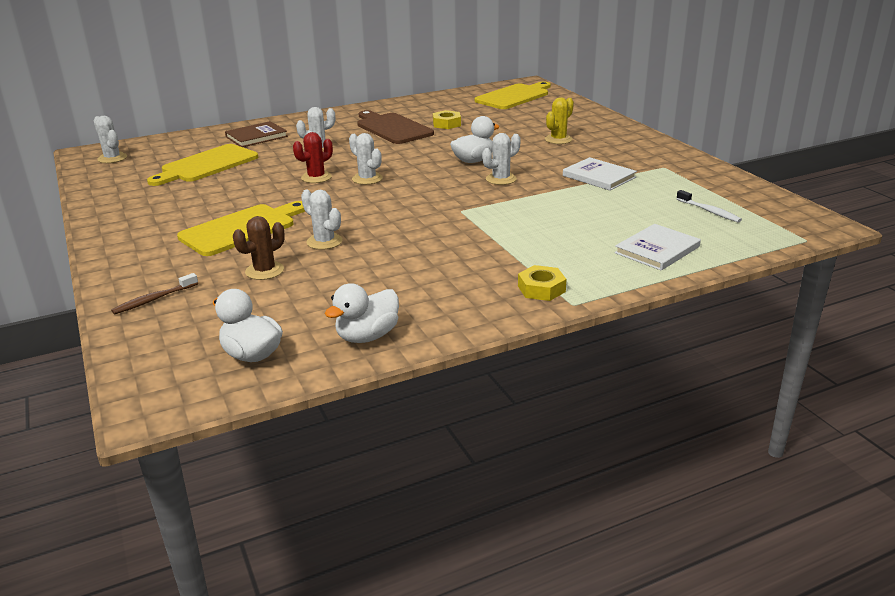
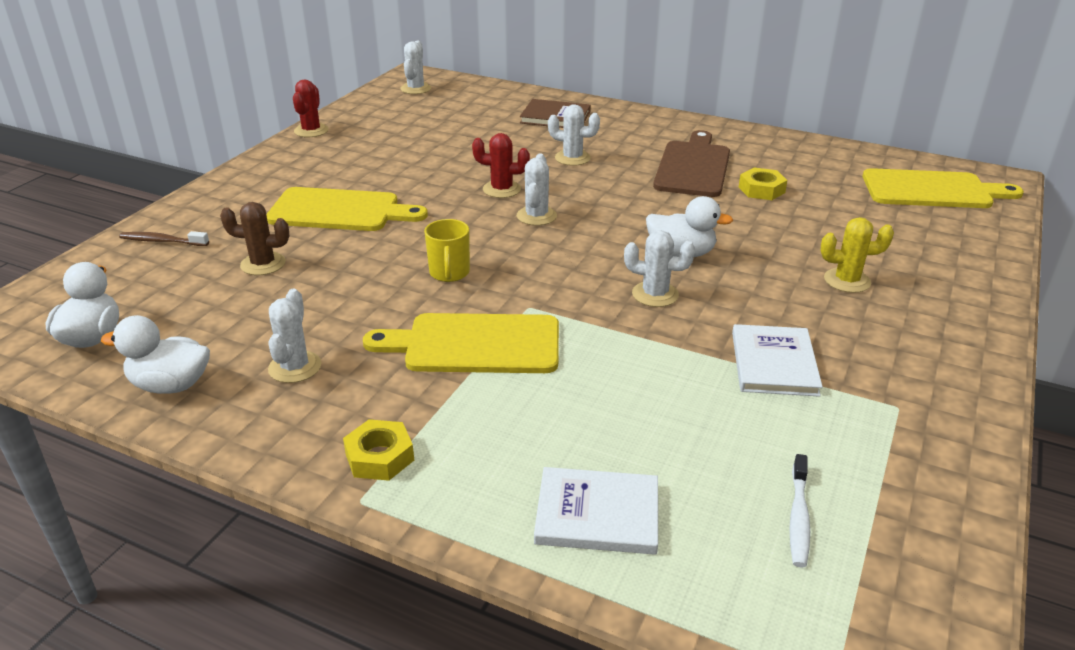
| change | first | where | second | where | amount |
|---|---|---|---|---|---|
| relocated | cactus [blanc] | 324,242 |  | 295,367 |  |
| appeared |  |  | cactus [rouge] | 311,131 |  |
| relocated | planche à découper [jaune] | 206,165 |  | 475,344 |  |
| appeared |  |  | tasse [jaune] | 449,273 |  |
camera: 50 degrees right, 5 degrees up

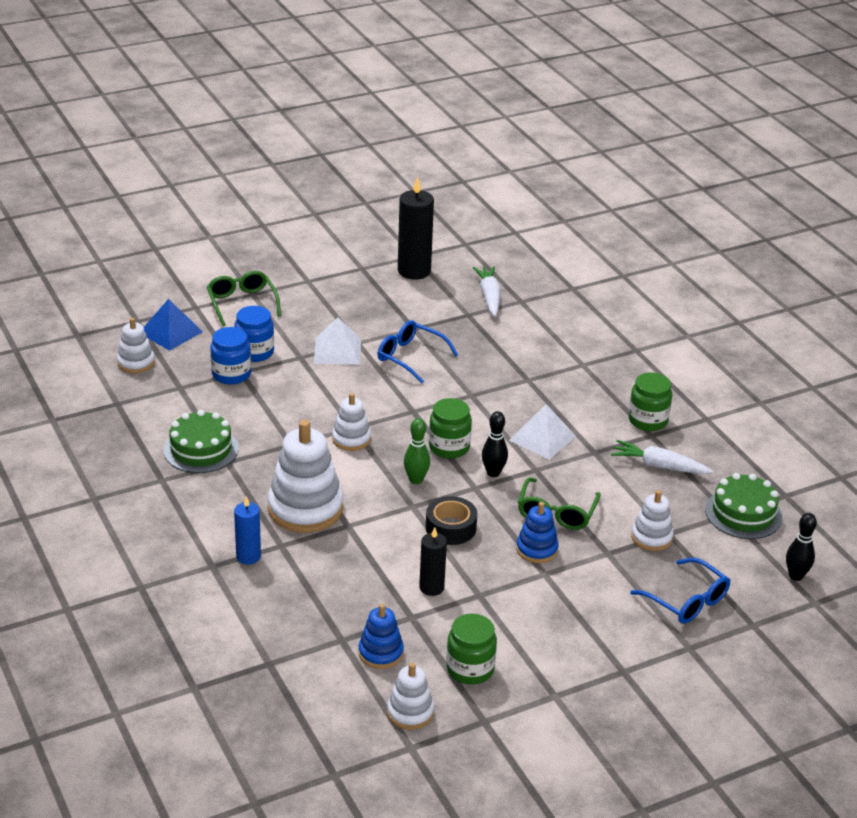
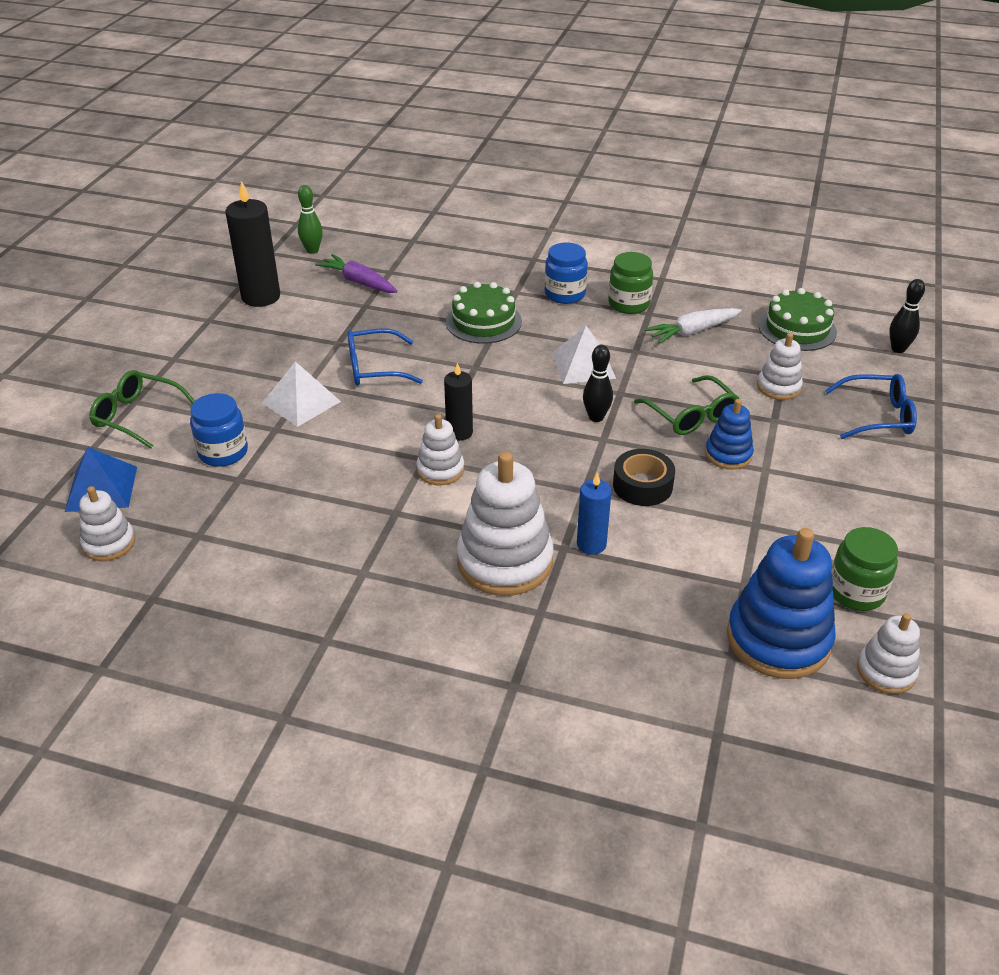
| change | first | where | second | where | amount |
|---|---|---|---|---|---|
| relocated | quille [vert] | 416,480 |  | 312,250 |  |
| colour | carotte [blanc] | 489,296 | carotte [violet] | 359,282 |  |
| relocated | bougie [noir] | 431,587 |  | 459,432 |  |
| relocated | gâteau [vert] | 201,449 |  | 483,322 |  |
| relocated | bocal [bleu] | 231,374 |  | 565,294 |  |
| relocated | bougie [bleu] | 248,556 |  | 591,544 |  |
| size | jouet à empiler [bleu] | 380,653 |  | 778,639 | x1.84 |
| missing | bocal [vert] | 449,447 |  |  |  |
camera: 45 degrees left, 5 degrees up

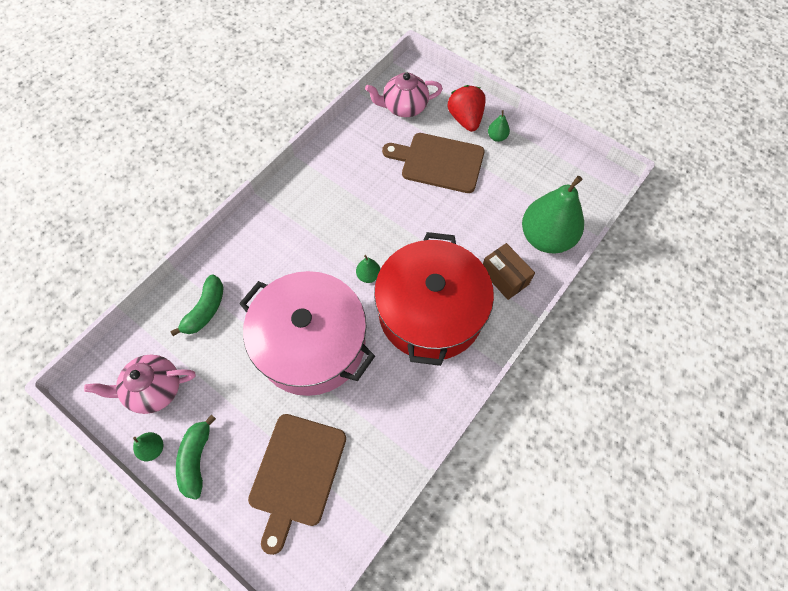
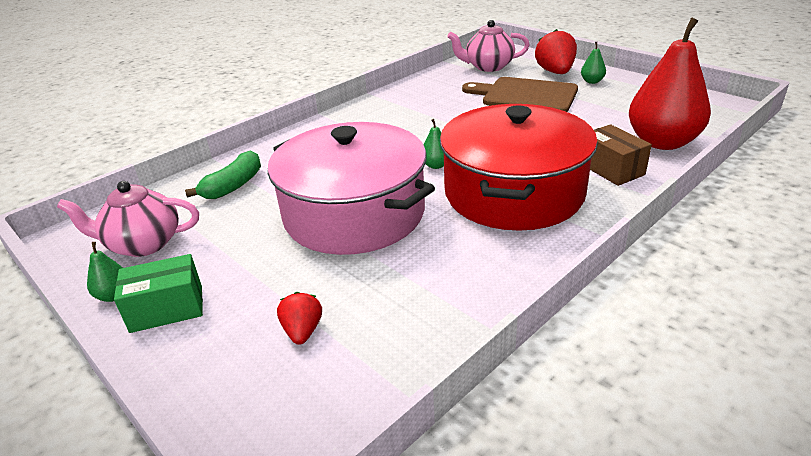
| change | first | where | second | where | amount |
|---|---|---|---|---|---|
| exchanged | banane [vert] | 196,459 | boîte [vert] | 167,309 |  |
| exchanged | planche à découper [marron] | 297,474 | fraise [rouge] | 302,331 |  |
| colour | poire [vert] | 546,238 | poire [rouge] | 662,142 |  |
camera: 10 degrees right, 30 degrees down

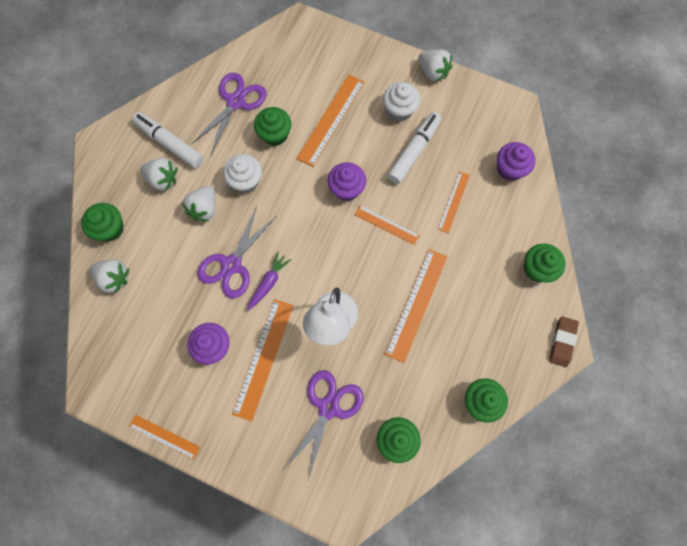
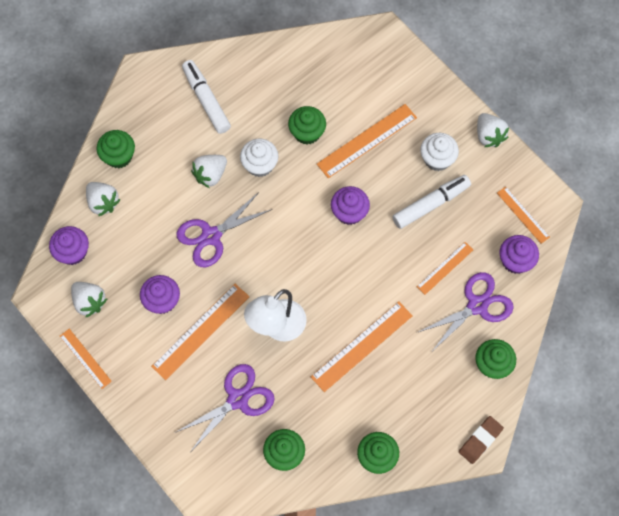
| change | first | where | second | where | amount |
|---|---|---|---|---|---|
| appeared |  |  | muffin [violet] | 73,252 |  |
| relocated | fraise [blanc] | 163,179 |  | 89,302 |  |
| relocated | ciseaux [violet] | 235,102 |  | 477,306 |  |
| relocated | règle [orange] | 386,224 |  | 523,214 |  |
| missing | carotte [violet] | 269,282 |  |  |  |
camera: 25 degrees right, 5 degrees down

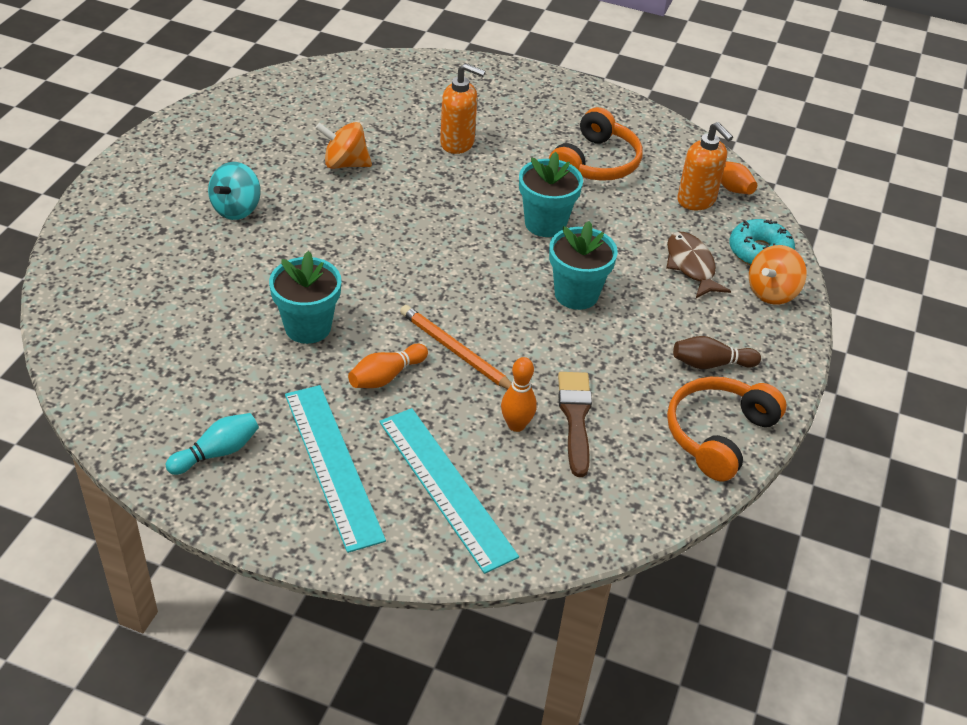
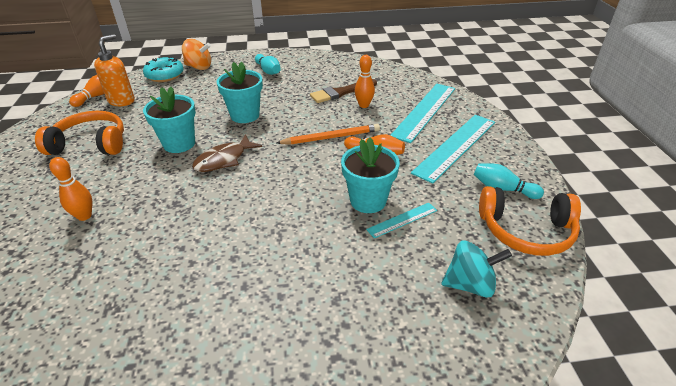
| change | first | where | second | where | amount |
|---|---|---|---|---|---|
| exchanged | distributeur de savon [orange] | 458,143 | quille [orange] | 84,216 |  |
| relocated | poisson [marron] | 691,266 |  | 223,160 |  |
| colour | quille [marron] | 711,364 | quille [turquoise] | 268,71 |  |
| spun | crayon [orange] | 456,352 |  | 331,137 | 120 degrees counterclockwise |
| appeared |  |  | règle [turquoise] | 402,220 |  |
| relocated | toupie [turquoise] | 236,209 |  | 470,284 |  |
| relocated | casque audio [orange] | 718,435 |  | 526,231 |  |
| missing | toupie [orange] | 345,164 |  |  |  |
camera: 115 degrees left, 5 degrees down

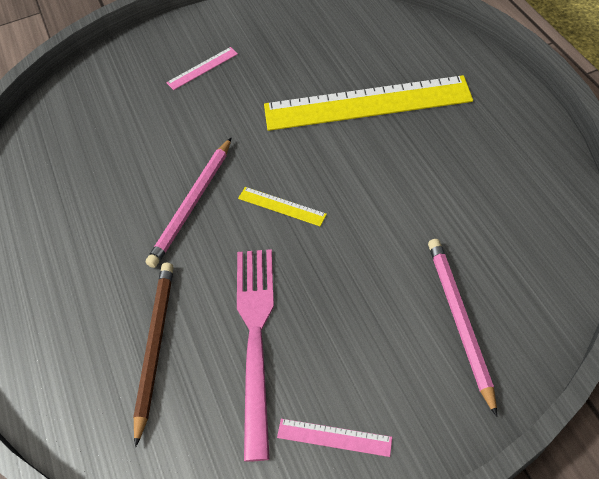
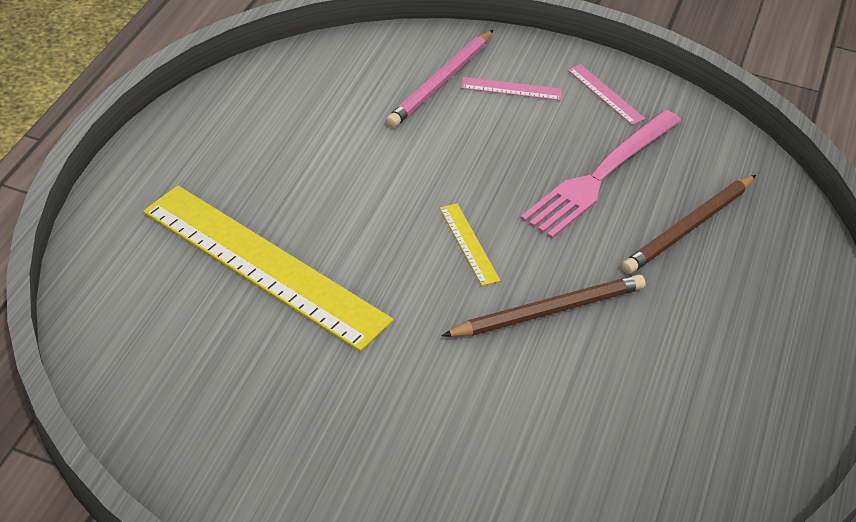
| change | first | where | second | where | amount |
|---|---|---|---|---|---|
| colour | crayon [rose] | 192,204 | crayon [marron] | 548,311 |  |
| relocated | règle [rose] | 202,68 |  | 511,89 |  |
camera: 145 degrees left, 10 degrees down

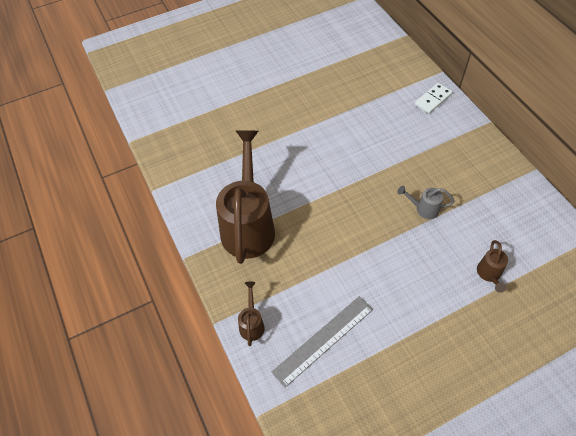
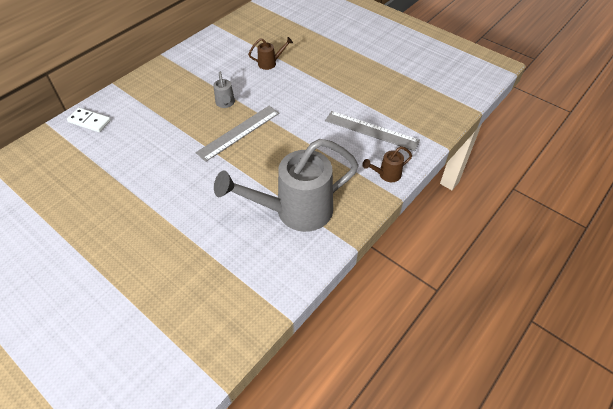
| change | first | where | second | where | amount |
|---|---|---|---|---|---|
| appeared |  |  | règle [gris] | 239,132 |  |
| colour | arrosoir [marron] | 248,225 | arrosoir [gris] | 295,211 |  |
camera: 115 degrees left, 5 degrees down

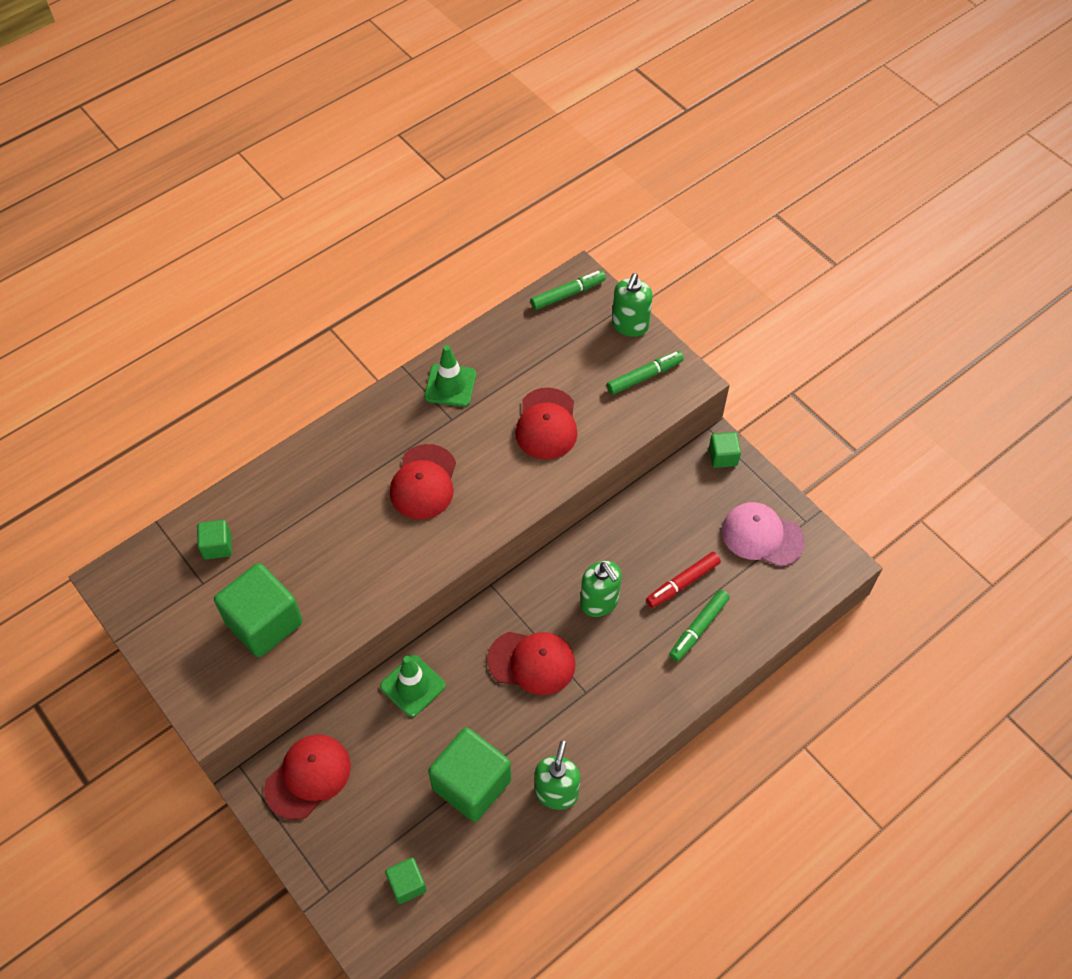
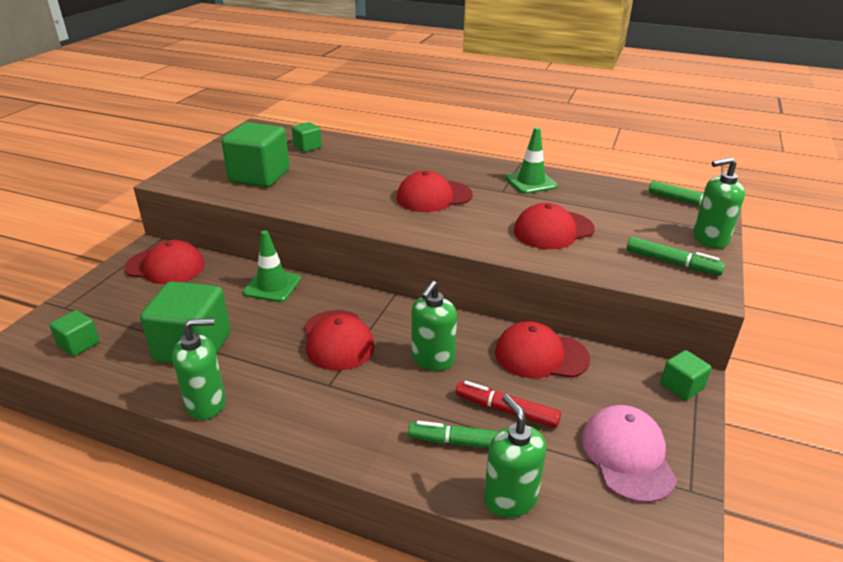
| change | first | where | second | where | amount |
|---|---|---|---|---|---|
| appeared |  |  | distributeur de savon [vert] | 510,498 |  |
| appeared |  |  | casquette [rouge] | 540,355 |  |
camera: 60 degrees right, 25 degrees down

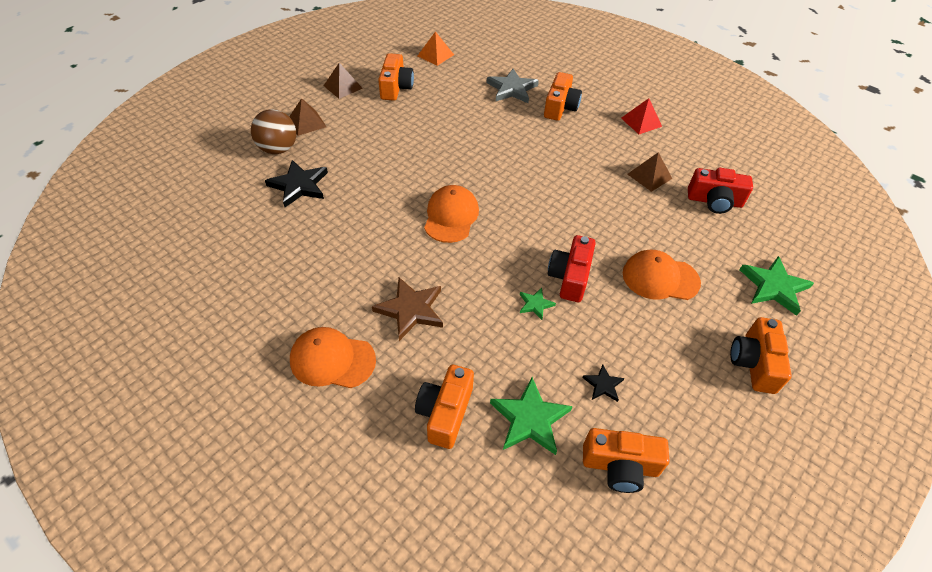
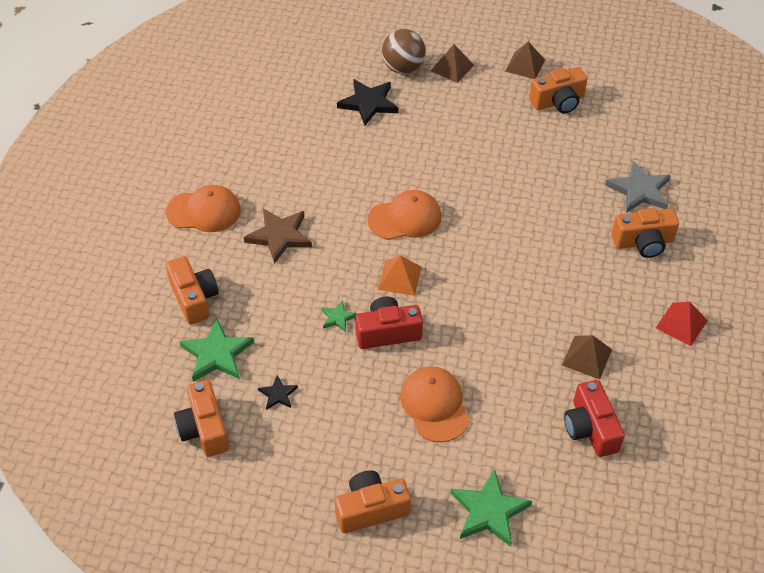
| change | first | where | second | where | amount |
|---|---|---|---|---|---|
| spun | appareil photo [orange] | 445,413 |  | 194,298 | 75 degrees clockwise |
| spun | casquette [orange] | 332,360 |  | 204,211 | 105 degrees clockwise |
| relocated | pyramide [orange] | 435,55 |  | 399,278 |  |
camera: 65 degrees right, 0 degrees up

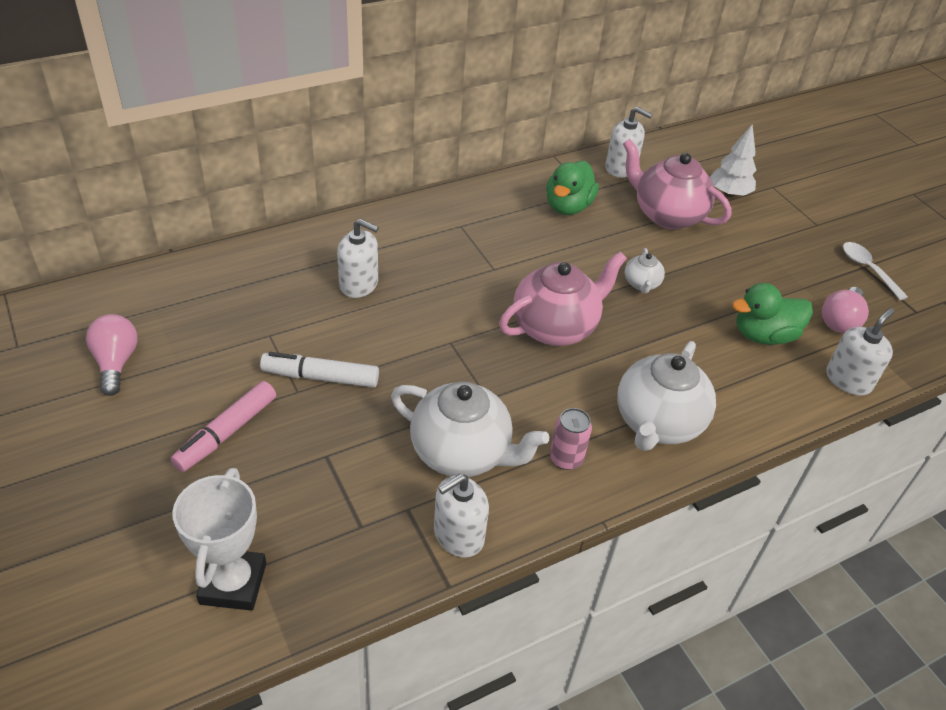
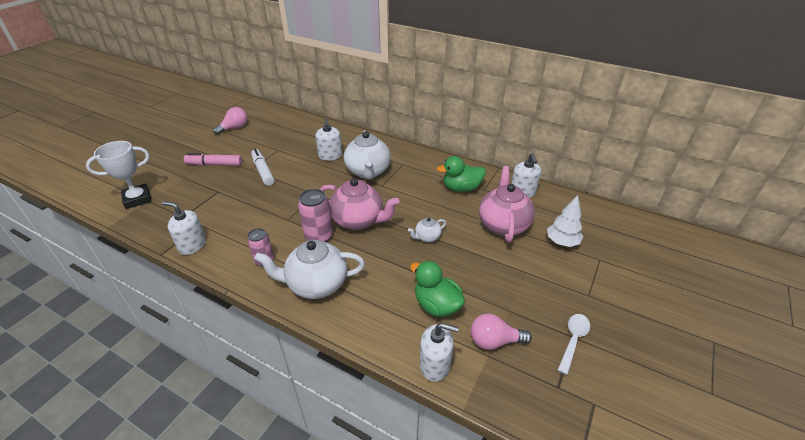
| change | first | where | second | where | amount |
|---|---|---|---|---|---|
| appeared |  |  | canette [rose] | 319,236 |  |
| relocated | théière [blanc] | 462,453 |  | 368,171 |  |
camera: 60 degrees right, 5 degrees down

